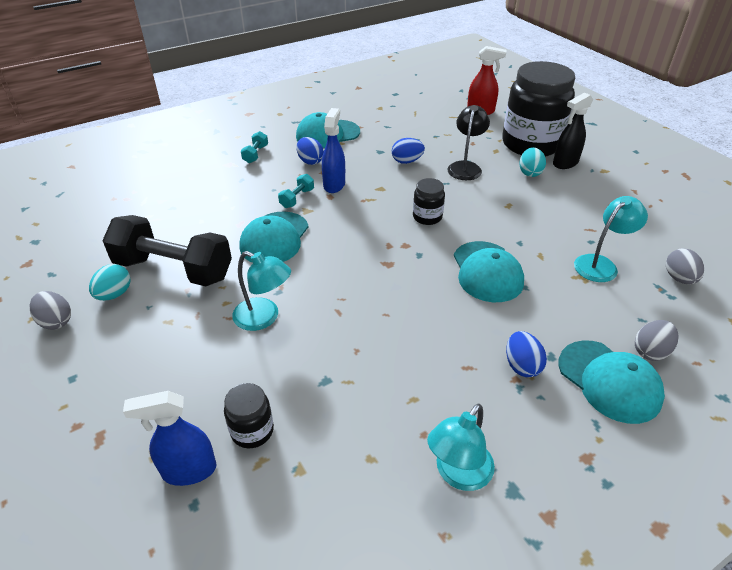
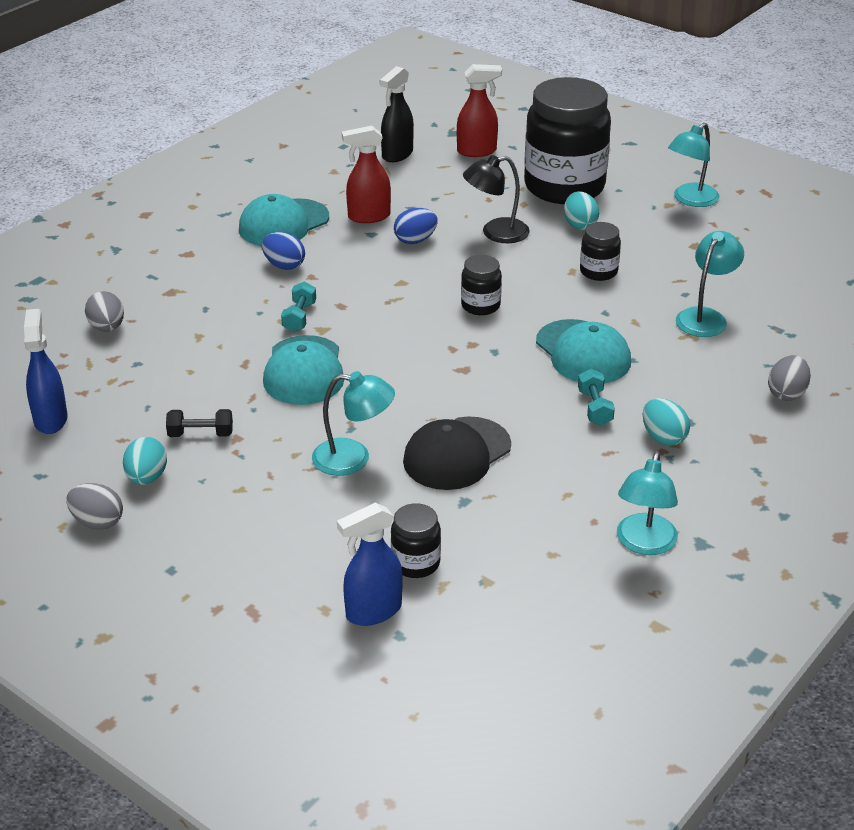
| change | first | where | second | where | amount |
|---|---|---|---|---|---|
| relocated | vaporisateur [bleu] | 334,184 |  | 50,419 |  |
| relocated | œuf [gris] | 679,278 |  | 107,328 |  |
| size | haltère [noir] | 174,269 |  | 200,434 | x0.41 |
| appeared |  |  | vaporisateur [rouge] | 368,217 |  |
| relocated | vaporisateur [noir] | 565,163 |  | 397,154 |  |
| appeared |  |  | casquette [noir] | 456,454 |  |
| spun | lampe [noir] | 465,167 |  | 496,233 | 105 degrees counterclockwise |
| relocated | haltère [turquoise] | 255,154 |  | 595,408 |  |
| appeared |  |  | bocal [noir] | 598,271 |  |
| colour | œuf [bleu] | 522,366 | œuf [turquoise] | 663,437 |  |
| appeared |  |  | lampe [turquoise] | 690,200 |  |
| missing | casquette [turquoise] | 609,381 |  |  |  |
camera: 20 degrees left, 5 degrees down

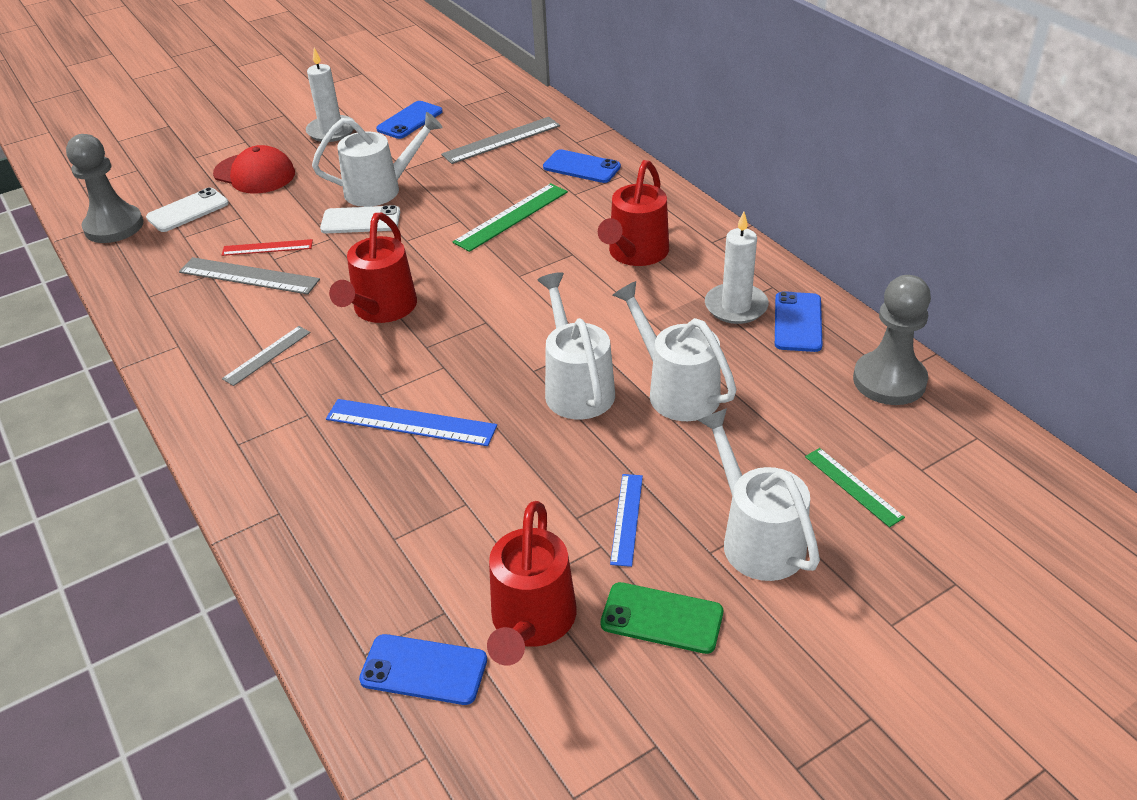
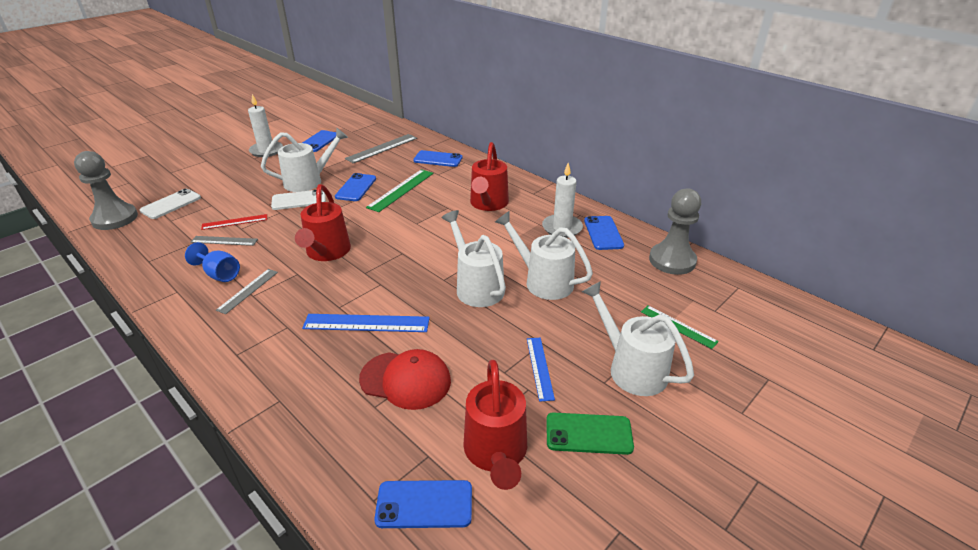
| change | first | where | second | where | amount |
|---|---|---|---|---|---|
| appeared |  |  | verre à pied [bleu] | 219,274 |  |
| size | règle [gris] | 249,276 |  | 224,241 | x0.63 |
| appeared |  |  | téléphone [bleu] | 356,188 |  |
| relocated | casquette [rouge] | 254,174 |  | 405,380 |  |
camera: 15 degrees left, 5 degrees down

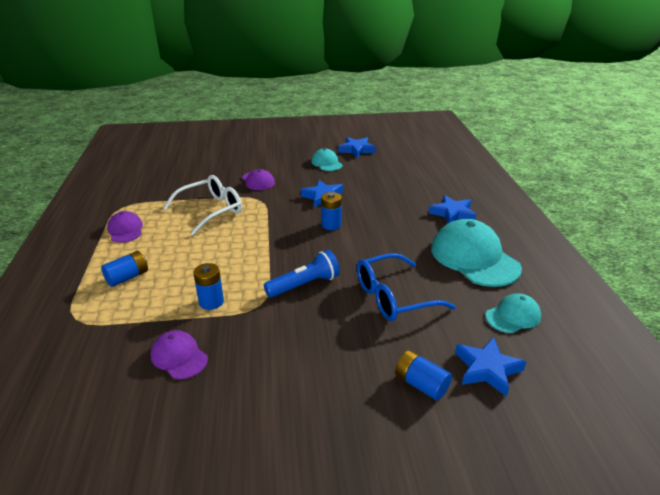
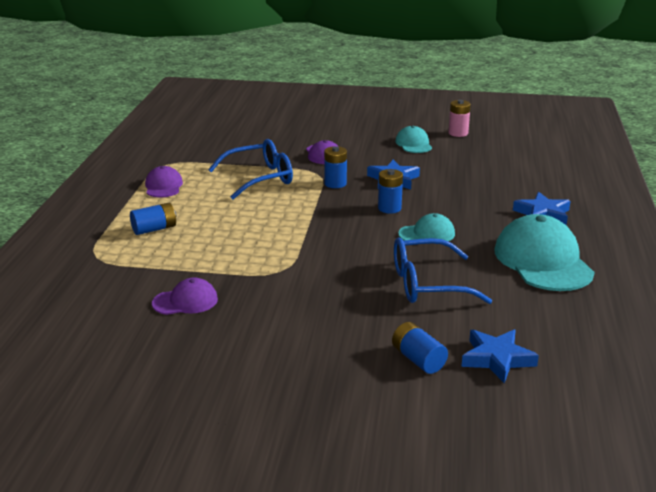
| change | first | where | second | where | amount |
|---|---|---|---|---|---|
| spun | casquette [violet] | 179,357 |  | 185,301 | 105 degrees clockwise |
| colour | lunettes [blanc] | 211,210 | lunettes [bleu] | 260,178 |  |
| relocated | pile [bleu] | 211,302 |  | 335,183 |  |
| relocated | casquette [turquoise] | 513,316 |  | 427,234 |  |
| exchanged | étoile [bleu] | 356,150 | pile [rose] | 458,133 |  |
| missing | lampe de poche [bleu] | 304,285 |  |  |  |
camera: 15 degrees right, 5 degrees down

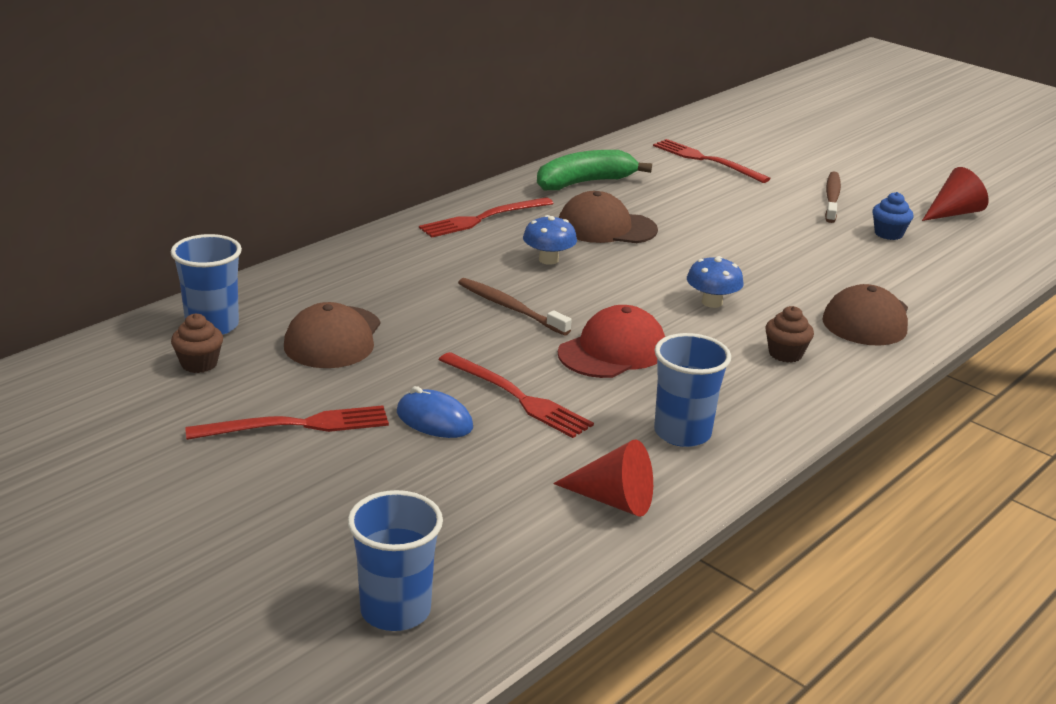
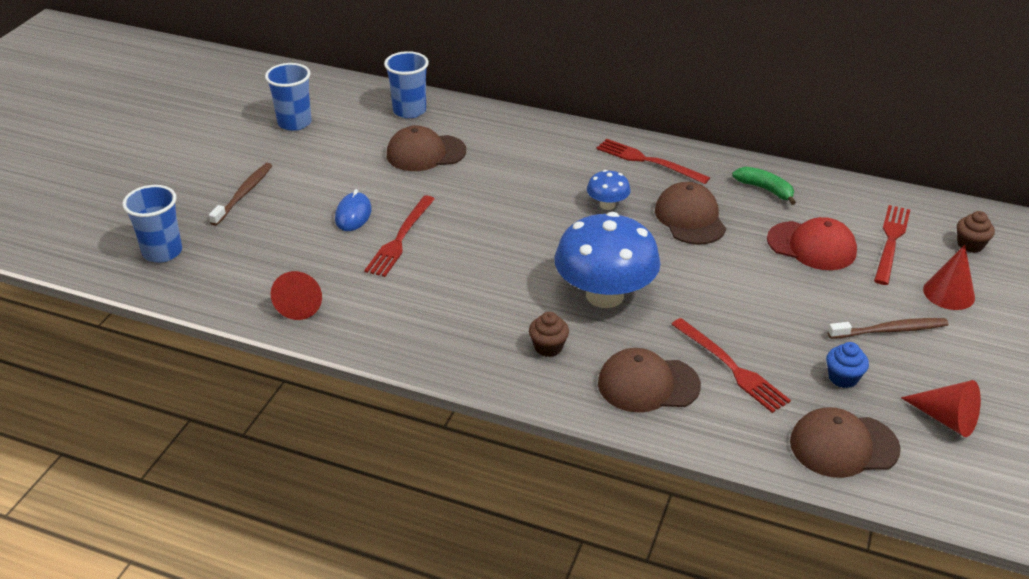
| change | first | where | second | where | amount |
|---|---|---|---|---|---|
| relocated | brosse à dents [marron] | 510,307 |  | 244,194 |  |
| relocated | gobelet [bleu] | 682,433 |  | 294,123 |  |
| size | champignon [bleu] | 712,302 |  | 604,295 | x2.16 |
| relocated | fourchette [rouge] | 296,425 |  | 731,367 |  |
| size | banane [vert] | 585,182 |  | 765,189 | x0.65 |
| relocated | casquette [rouge] | 612,351 |  | 811,246 |  |
| appeared |  |  | casquette [marron] | 843,446 |  |
| appeared |  |  | cône [rouge] | 949,293 |  |
| relocated | muffin [marron] | 199,364 |  | 970,245 |  |
camera: 70 degrees right, 10 degrees up

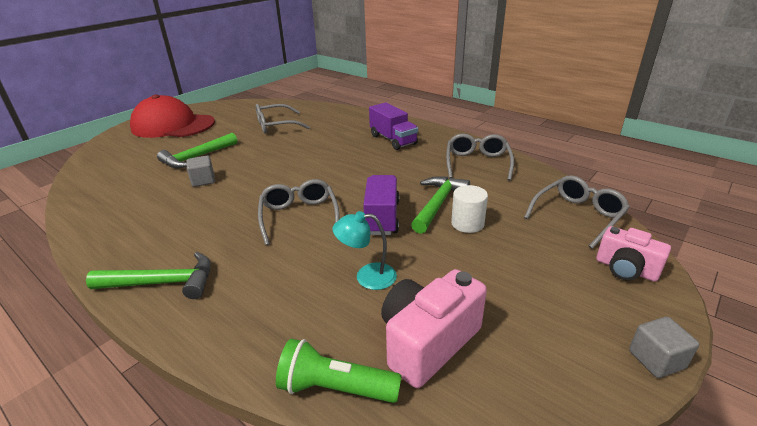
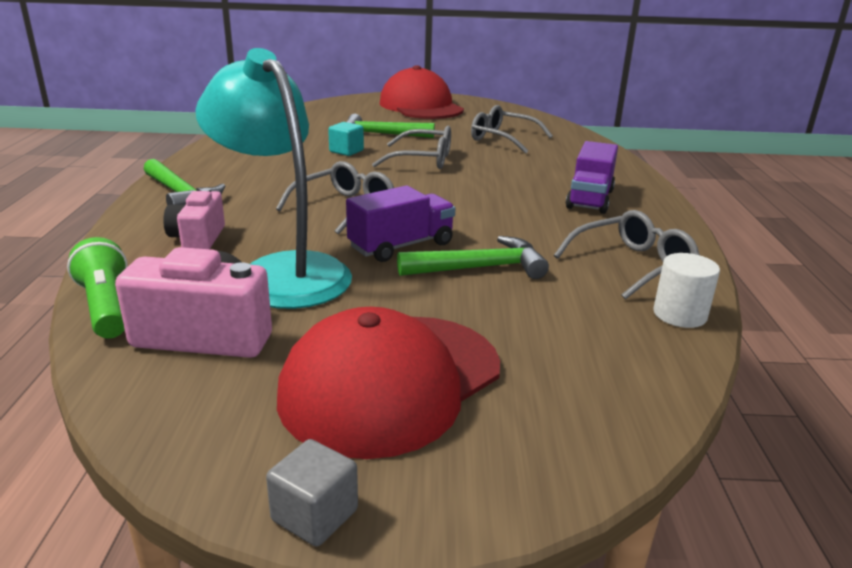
| change | first | where | second | where | amount |
|---|---|---|---|---|---|
| relocated | appareil photo [rose] | 626,269 |  | 198,239 |  |
| size | lampe [turquoise] | 367,276 |  | 282,271 | x2.17 |
| appeared |  |  | casquette [rouge] | 391,382 |  |
| colour | cube [gris] | 203,180 | cube [turquoise] | 346,151 |  |
| relocated | lunettes [gris] | 578,216 |  | 423,160 |  |
| relocated | cylindre [blanc] | 467,223 |  | 679,314 |  |
camera: 50 degrees right, 5 degrees down

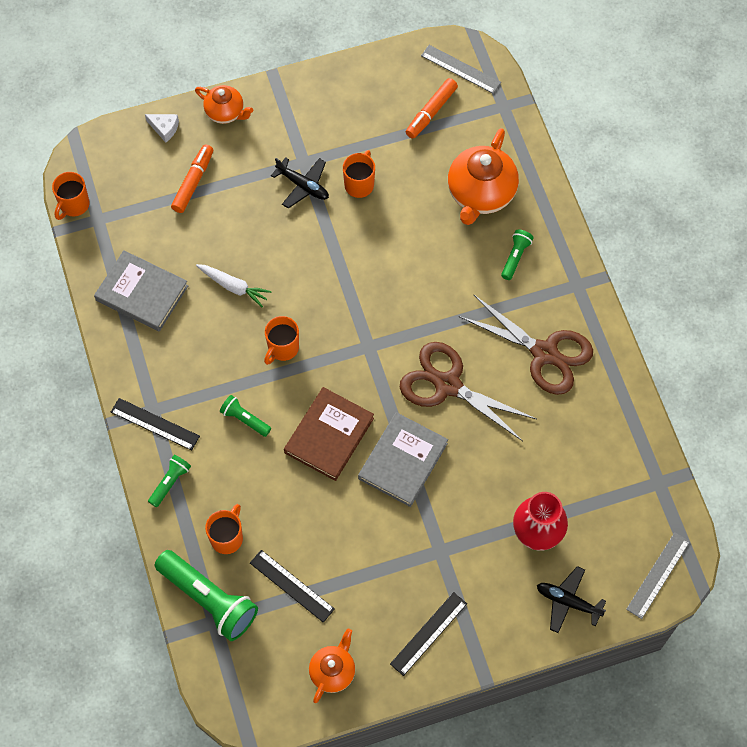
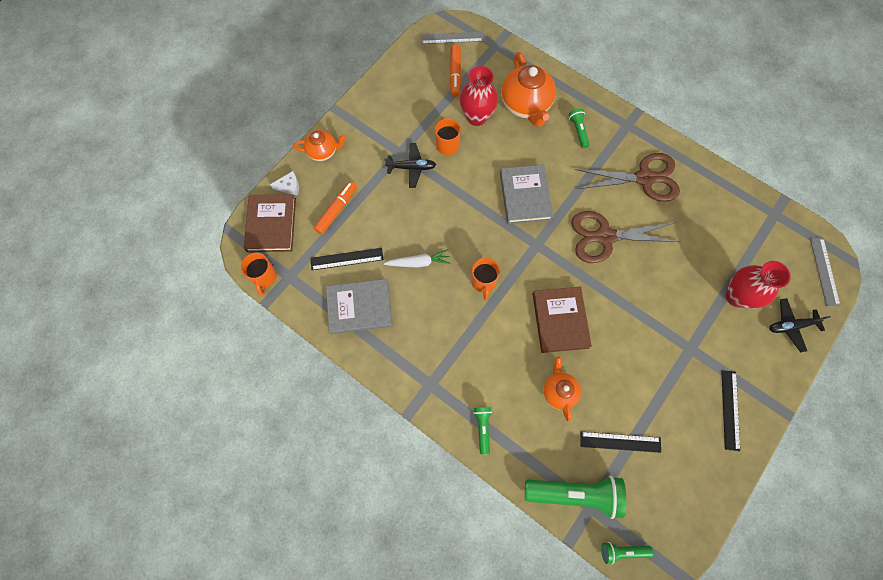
| change | first | where | second | where | amount |
|---|---|---|---|---|---|
| appeared |  |  | livre [marron] | 271,224 |  |
| relocated | règle [noir] | 155,424 |  | 347,259 |  |
| spun | feutre [orange] | 193,182 |  | 337,210 | 45 degrees clockwise |
| appeared |  |  | vase [rouge] | 476,117 |  |
| relocated | livre [gris] | 403,461 |  | 525,196 |  |
| relocated | théière [orange] | 333,671 |  | 559,391 |  |
| relocated | lampe de poche [vert] | 245,419 |  | 622,551 |  |
| missing | tasse [orange] | 227,537 |  |  |  |
camera: 35 degrees left, 5 degrees up

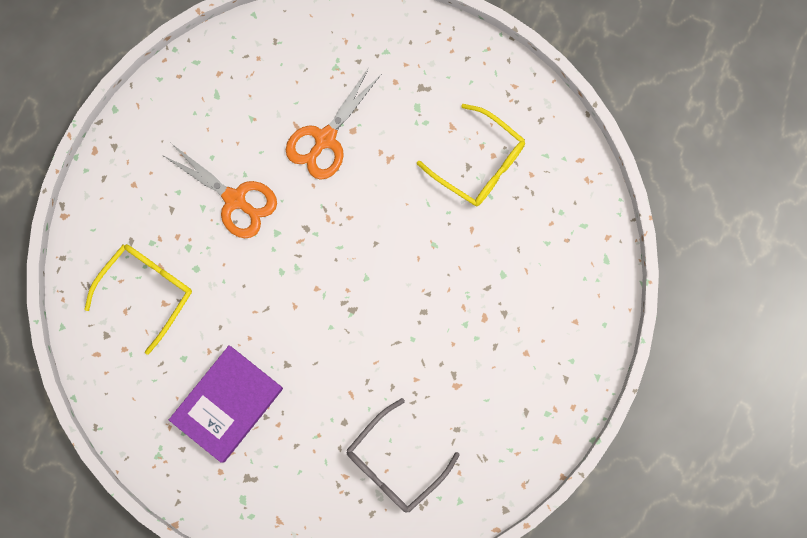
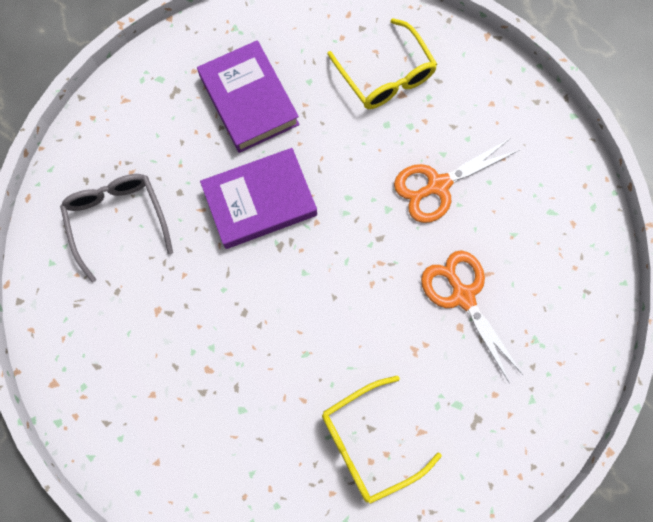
| change | first | where | second | where | amount |
|---|---|---|---|---|---|
| appeared |  |  | livre [violet] | 260,201 |  |
camera: 115 degrees right, 5 degrees down

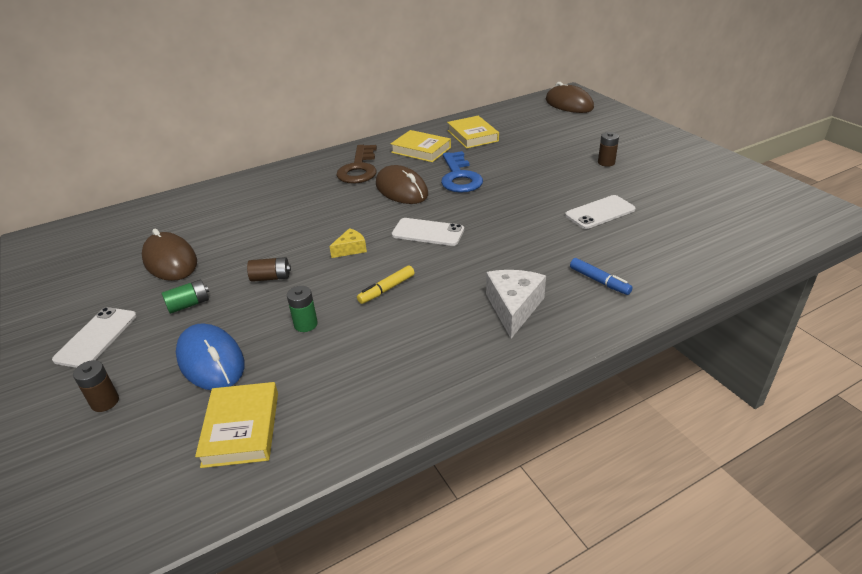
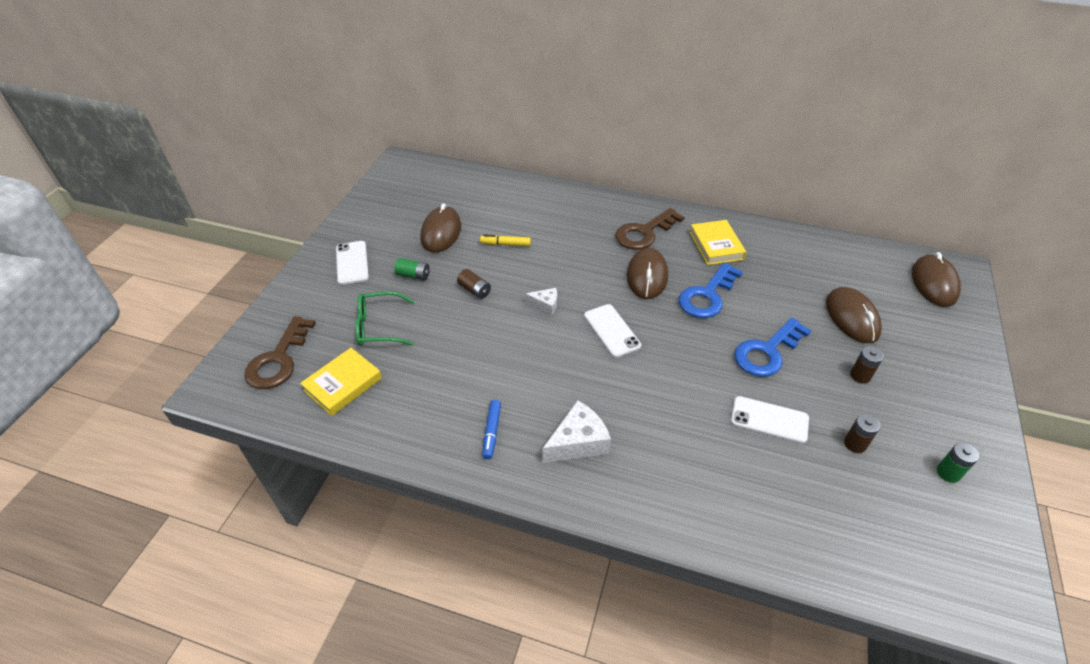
| change | first | where | second | where | amount |
|---|---|---|---|---|---|
| appeared |  |  | clé [marron] | 278,359 |  |
| spun | téléphone [blanc] | 96,337 |  | 352,263 | 75 degrees counterclockwise |
| exchanged | souris [bleu] | 211,361 | lunettes [vert] | 379,326 |  |
| relocated | feutre [jaune] | 387,289 |  | 506,244 |  |
| relocated | feutre [bleu] | 599,281 |  | 492,432 |  |
| colour | fromage [jaune] | 350,249 | fromage [blanc] | 545,304 |  |
| appeared |  |  | clé [bleu] | 767,352 |  |
| appeared |  |  | souris [marron] | 851,318 |  |
| relocated | pile [marron] | 105,402 |  | 855,444 |  |
| relocated | pile [vert] | 306,324 |  | 948,473 |  |
| missing | livre [jaune] | 472,136 |  |  |  |
camera: 45 degrees right, 10 degrees up

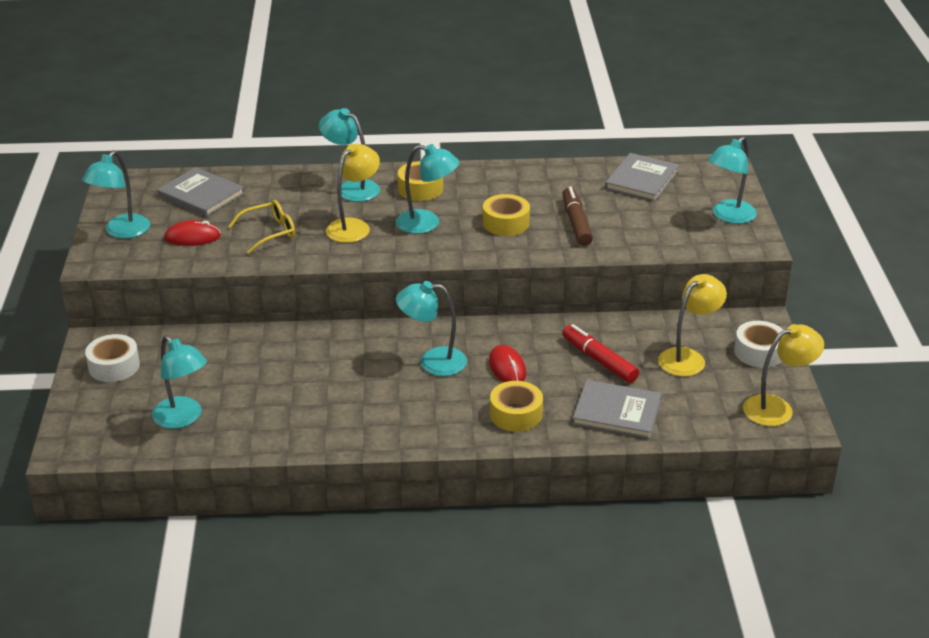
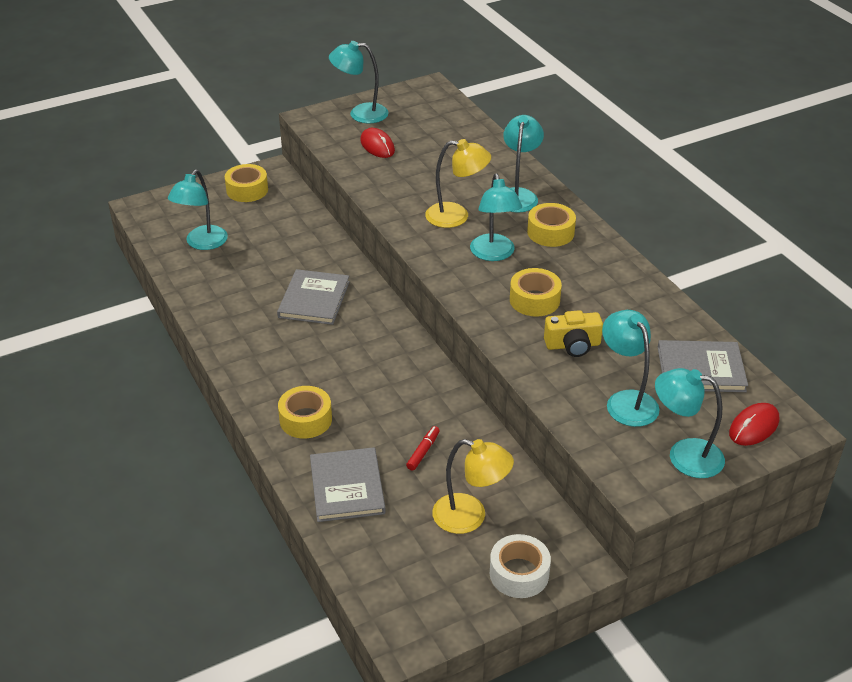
| change | first | where | second | where | amount |
|---|---|---|---|---|---|
| colour | ruban adhésif [blanc] | 114,366 | ruban adhésif [jaune] | 247,190 |  |
| relocated | livre [gris] | 201,195 |  | 314,299 |  |
| size | feutre [rouge] | 599,360 |  | 423,451 | x0.56 |
| exchanged | feutre [marron] | 576,223 | appareil photo [jaune] | 573,345 |  |
| relocated | lampe [turquoise] | 432,362 |  | 626,401 |  |
| relocated | souris [rouge] | 507,368 |  | 754,427 |  |
| missing | lunettes [jaune] | 269,232 |  |  |  |
| missing | lampe [jaune] | 777,408 |  |  |  |
camera: 65 degrees right, 5 degrees up

